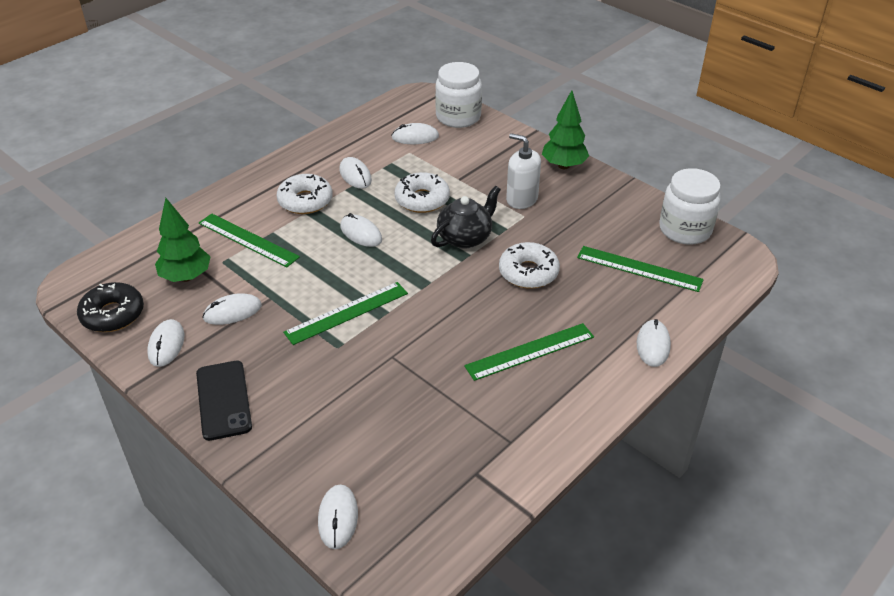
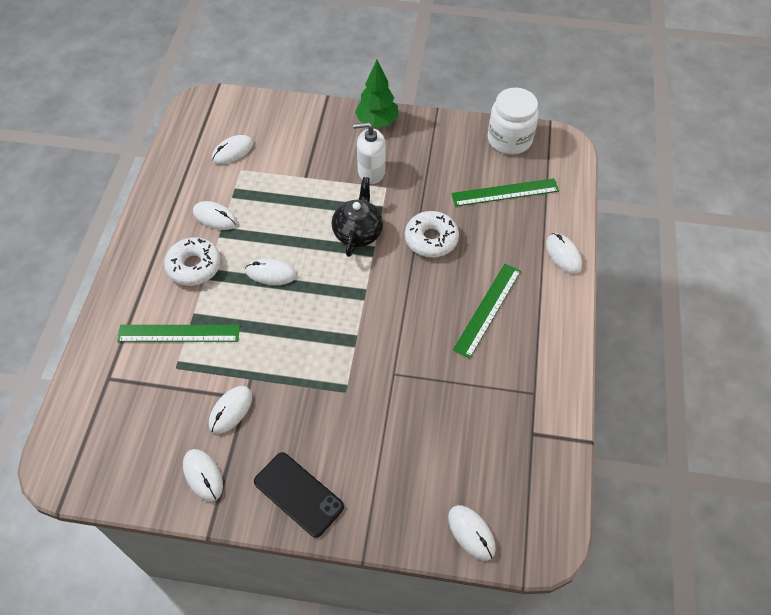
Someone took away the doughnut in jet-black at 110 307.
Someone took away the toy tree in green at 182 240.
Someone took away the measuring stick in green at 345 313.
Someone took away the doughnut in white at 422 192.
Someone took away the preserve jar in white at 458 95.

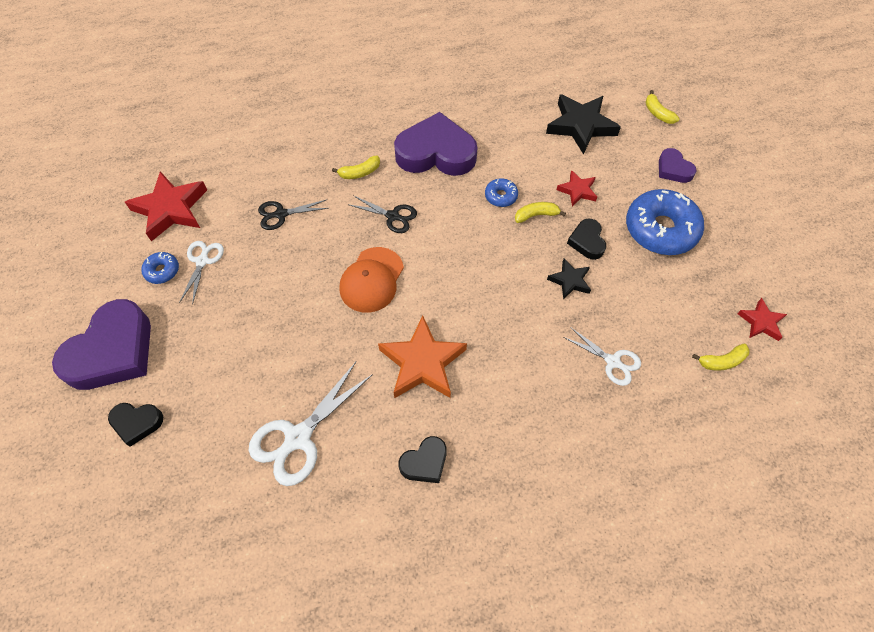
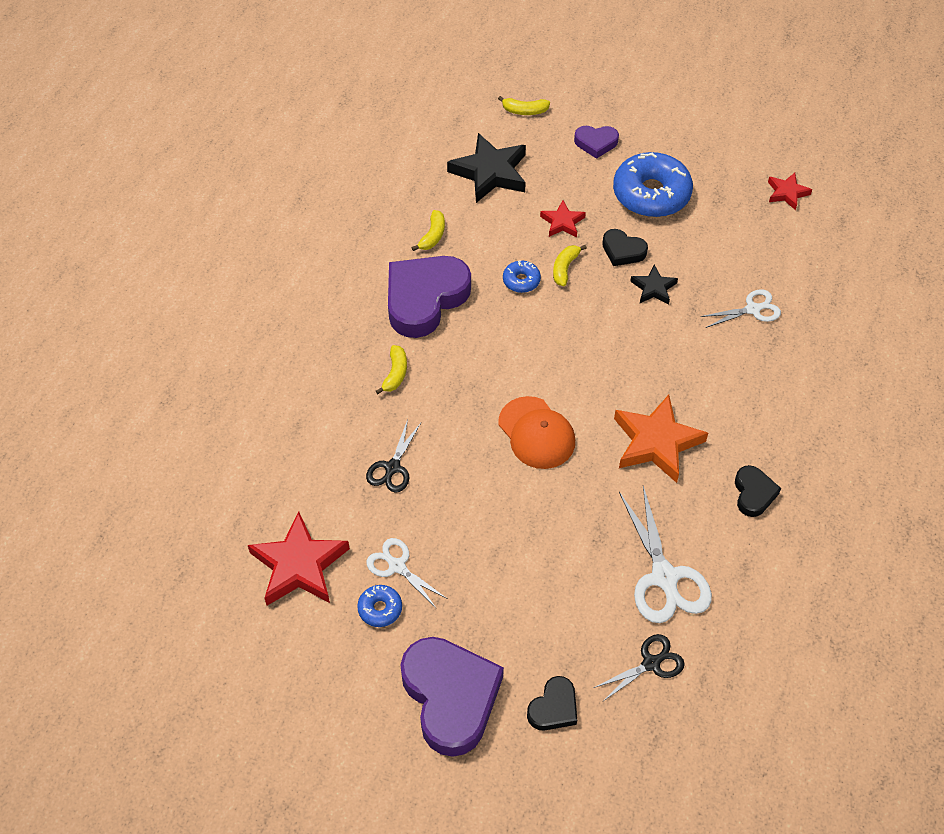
Someone carried the banana in golden from 721 357 to 428 230.
Someone carried the shears in jet-black from 383 214 to 639 668.

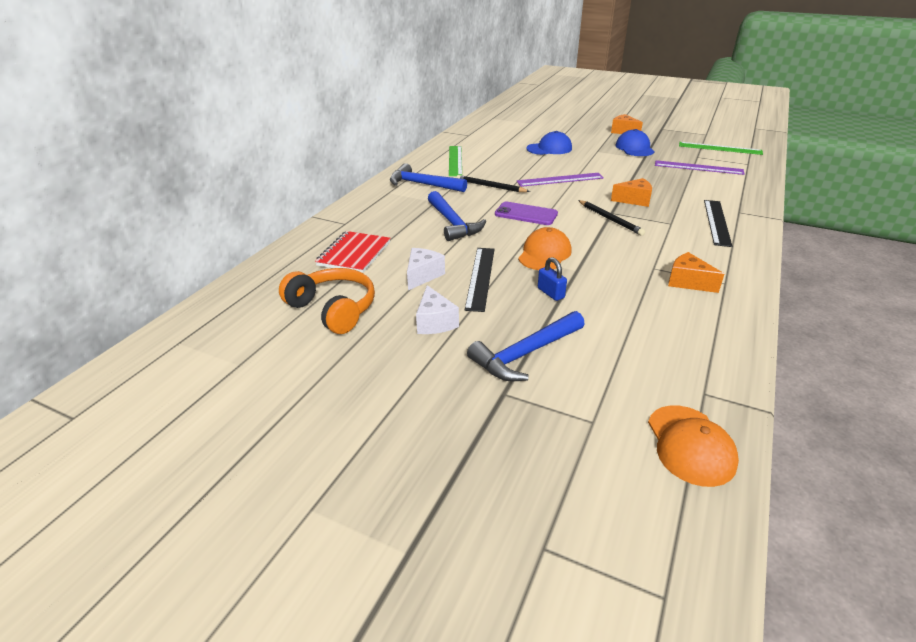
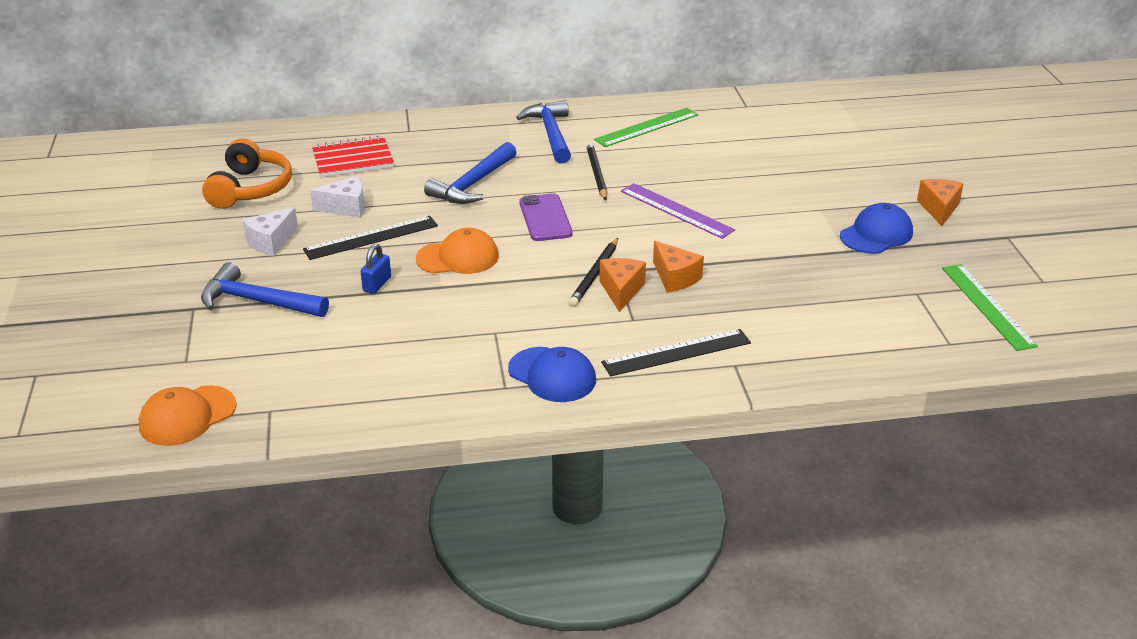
Someone carried the baseball cap in royal blue from 549 143 to 552 374.
Someone carried the cheese in bright orange from 696 272 to 623 285.
Someone took away the measuring stick in royal purple at 699 167.

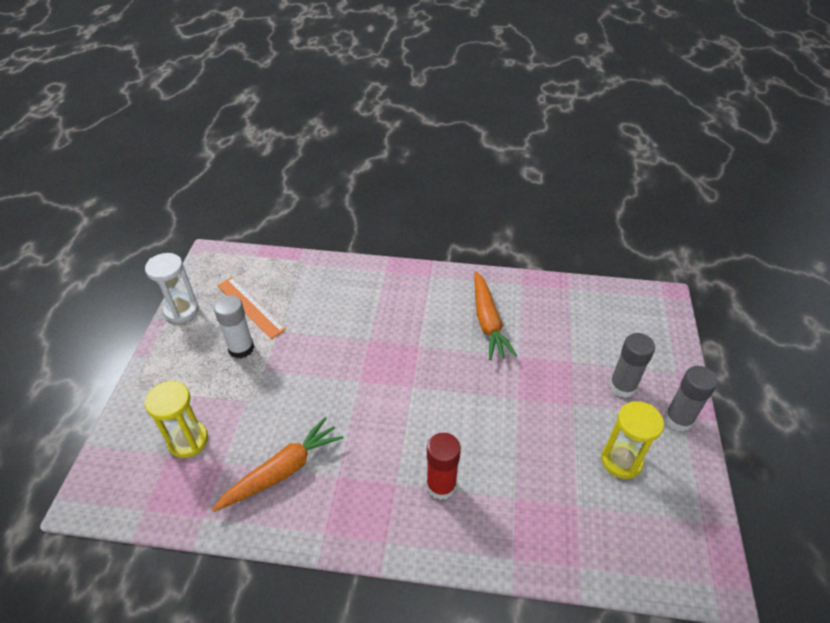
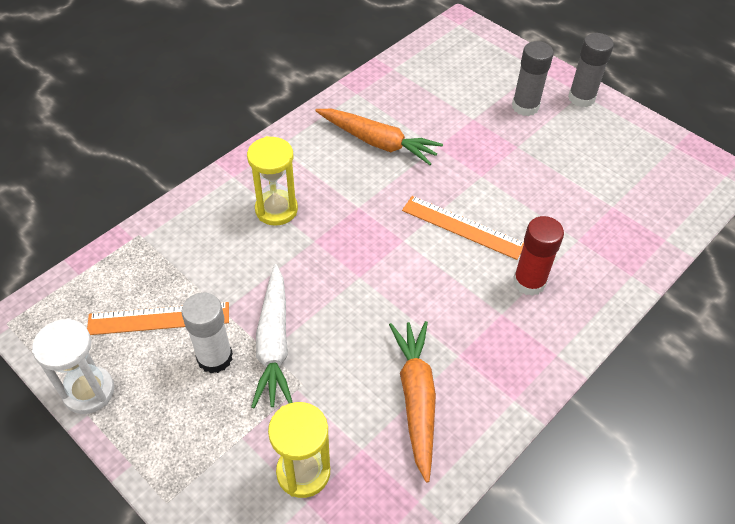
Someone carried the hourglass in golden from 632 440 to 272 181.
Someone put down the root vegetable in white at 272 336.
Someone put down the measuring stick in bright orange at 463 228.

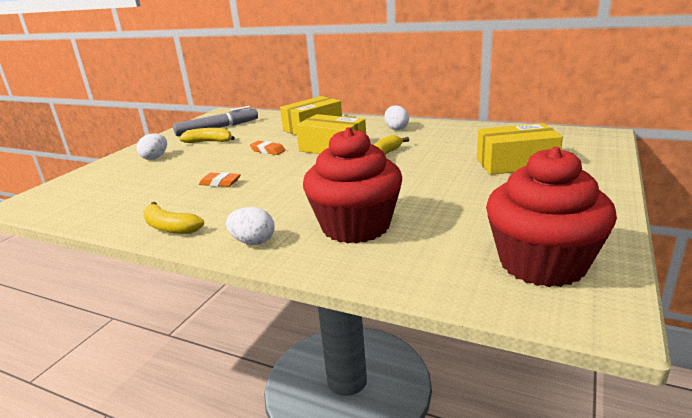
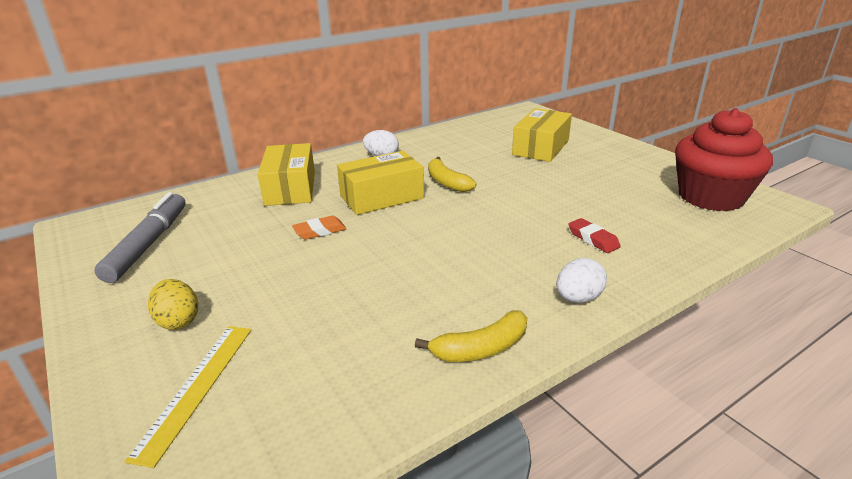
Someone put down the measuring stick in golden at 188 397.
Someone repainted the egg shape in white at 152 146, which became the egg shape in golden at 173 304.
Someone swapped the fairy cake in crimson at 352 185 for the pencil eraser in crimson at 595 235.
Someone took away the banana in golden at 207 135.
Someone took away the pencil eraser in bright orange at 220 179.

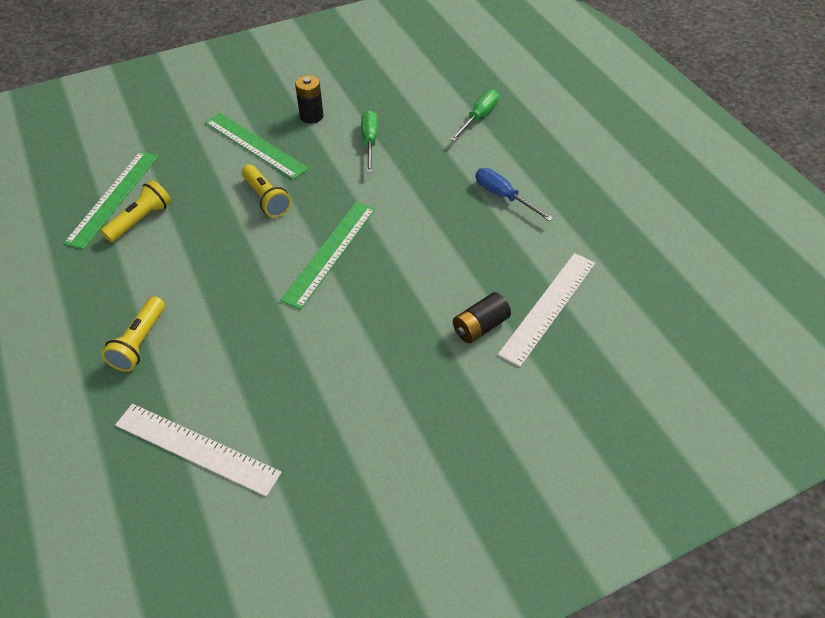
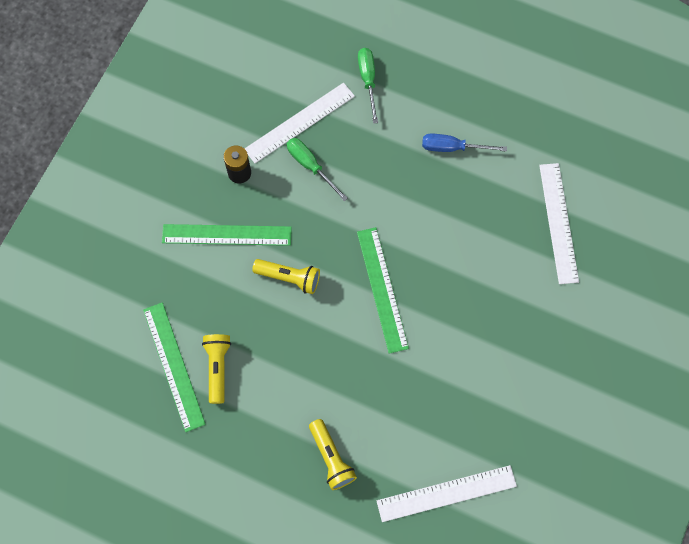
Someone put down the measuring stick in white at 299 123.
Someone took away the battery in jet-black at 482 317.

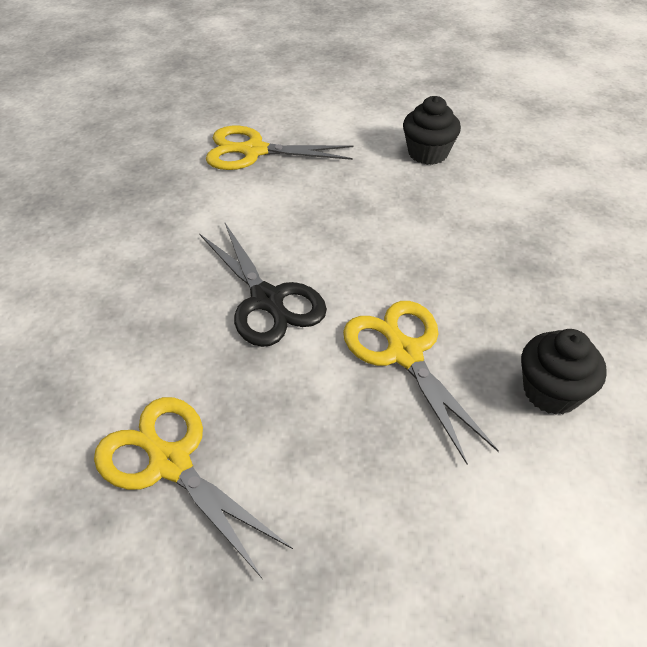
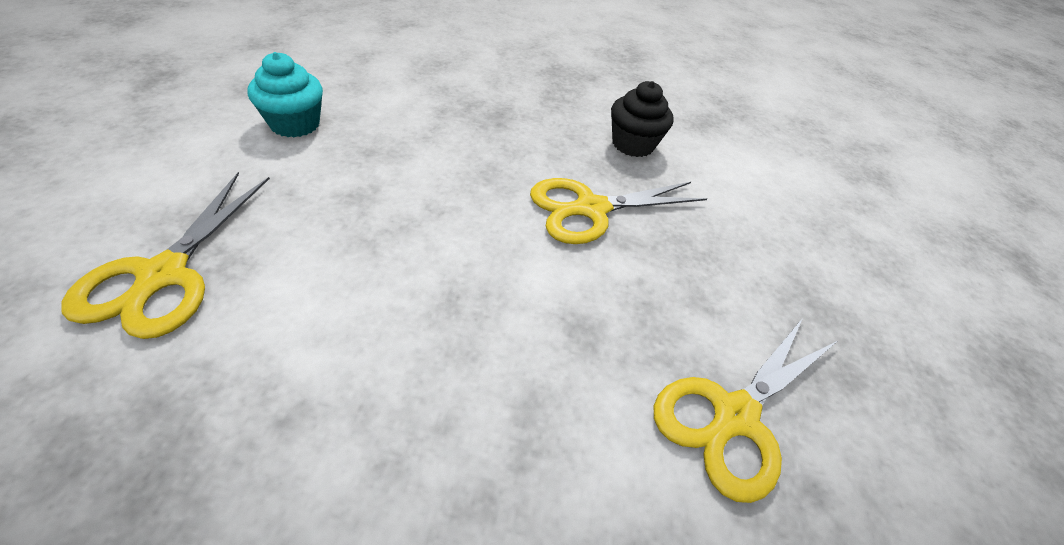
Someone repainted the fairy cake in jet-black at 432 130, which became the fairy cake in aqua at 285 94.
Someone took away the shears in jet-black at 263 285.

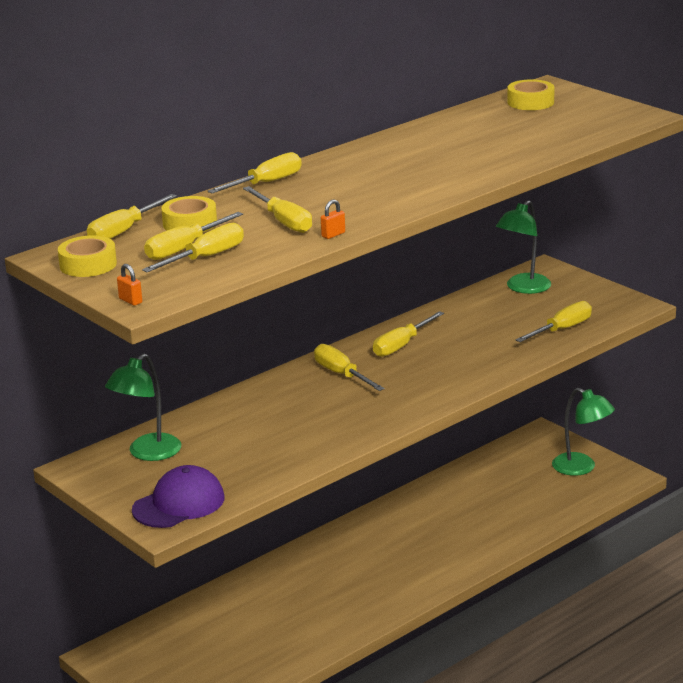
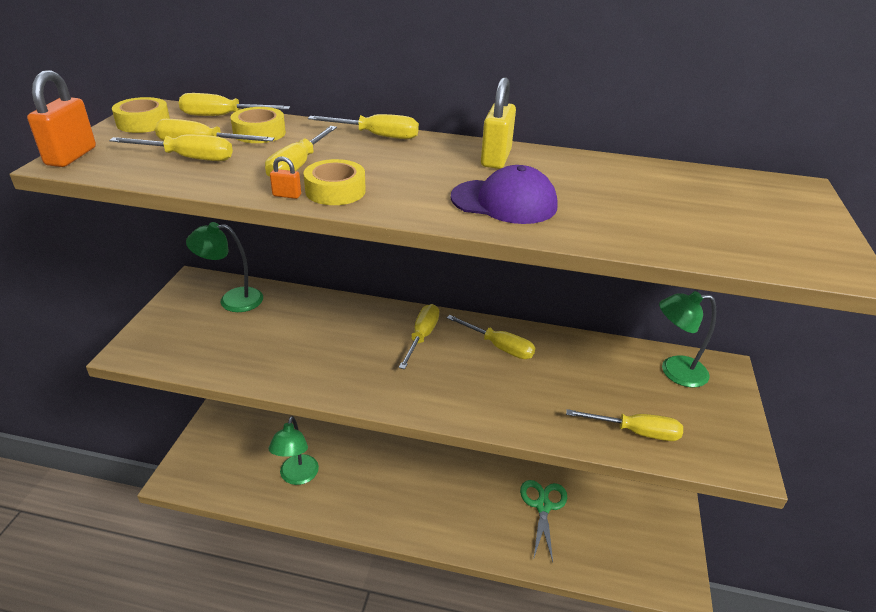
Someone scaled the padlock in bright orange at 129 285 by 2.19.
Someone carried the reading lamp in green from 583 432 to 294 450.
Someone carried the roll of tape in golden from 531 94 to 335 182.
Someone rotated the hand screwdriver in golden at 408 334 by 150 degrees counterclockwise.
Someone carried the baseball cap in royal purple from 178 496 to 503 194.
Someone put down the padlock in golden at 498 123.
Someone put down the shears in green at 543 521.

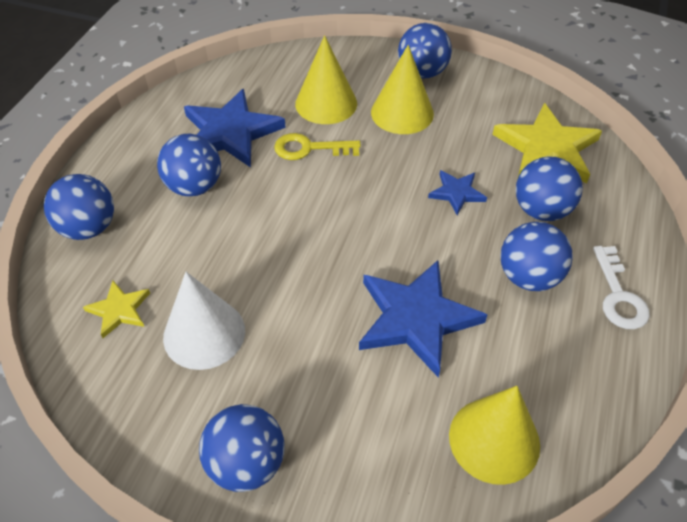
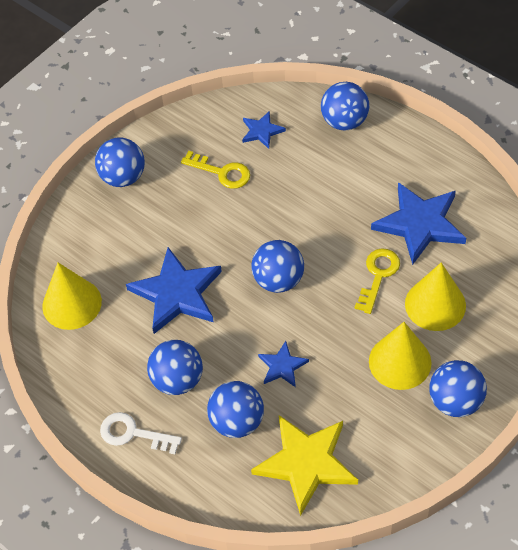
Someone swapped the cone shape in white at 204 321 for the door key in golden at 215 170.
Someone repainted the star shape in golden at 116 309, which became the star shape in royal blue at 264 130.
Someone carried the play ball in royal blue from 189 165 to 277 266.

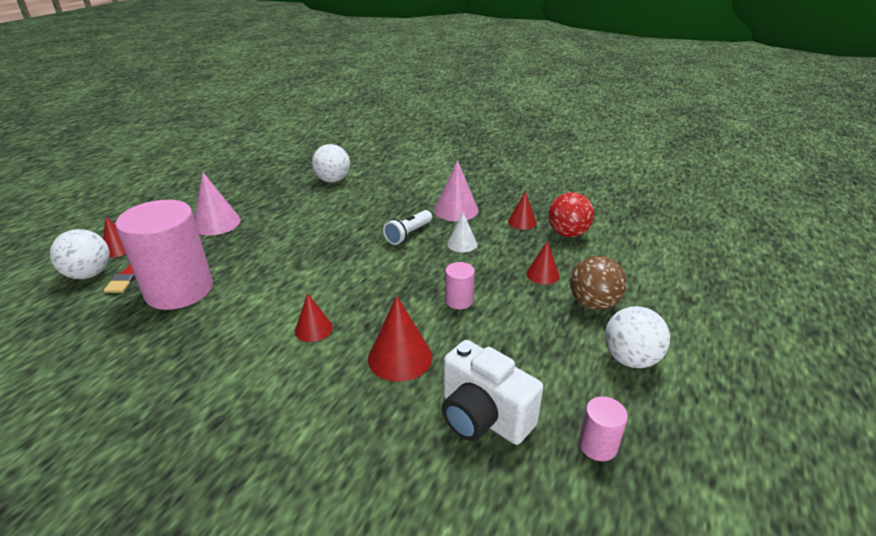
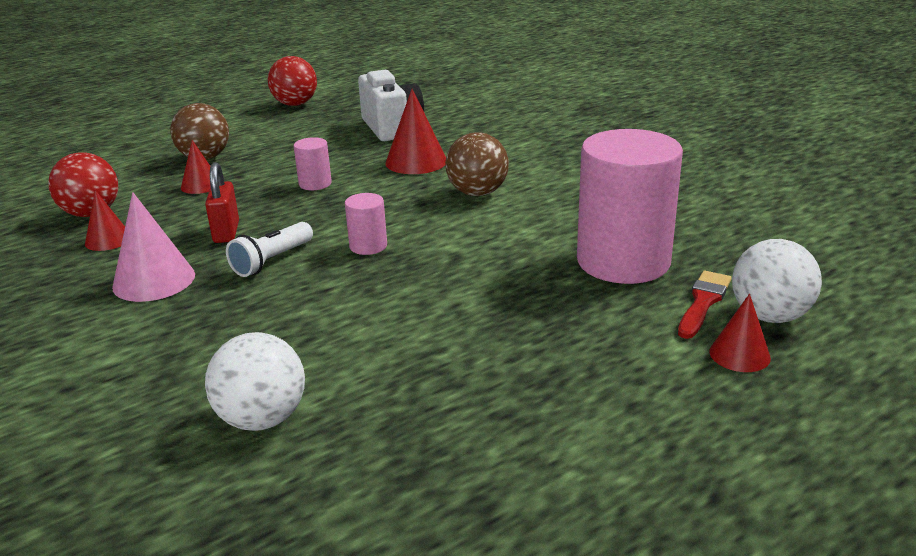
Someone swapped the cone shape in white at 462 232 for the padlock in crimson at 222 202.
Someone rotated the pocket torch in white at 407 227 by 150 degrees clockwise.
Someone put down the play ball in crimson at 292 81.
Someone carried the cylinder shape in rosy from 603 428 to 366 224.
Someone swapped the cone shape in crimson at 314 317 for the play ball in dark brown at 477 164.
Someone took away the cone shape in rosy at 217 204.
Someone took away the play ball in white at 637 337.

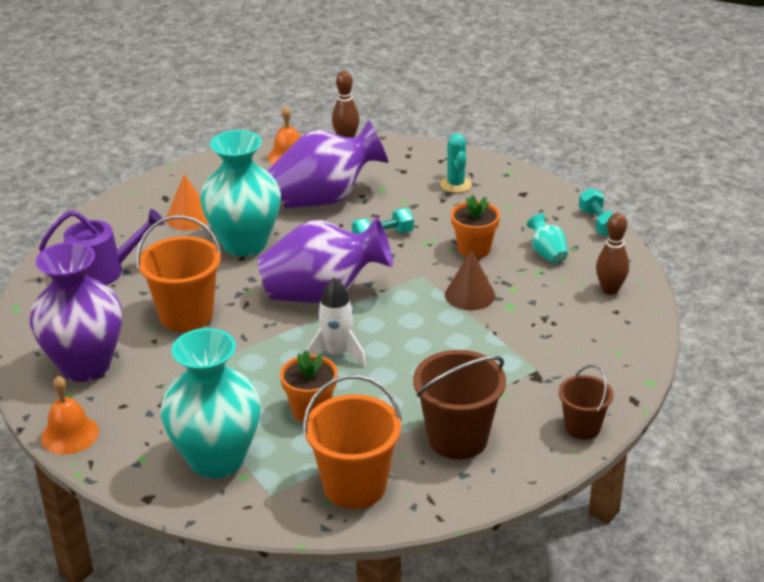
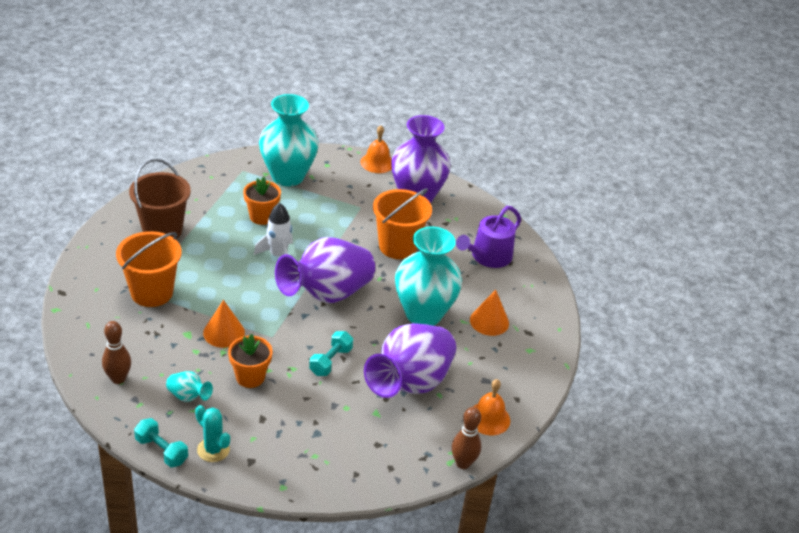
Someone carried the bucket in bright orange from 352 442 to 149 269.
Someone carried the prickly plant in aqua from 456 163 to 212 433.
Someone repainted the cone shape in dark brown at 470 279, which became the cone shape in bright orange at 224 324.
Someone took away the bucket in dark brown at 586 402.

